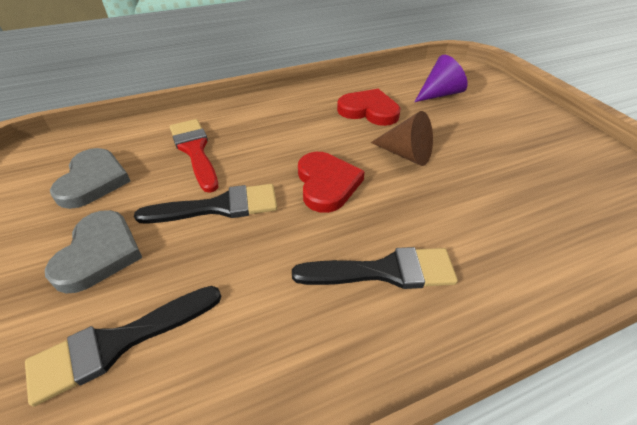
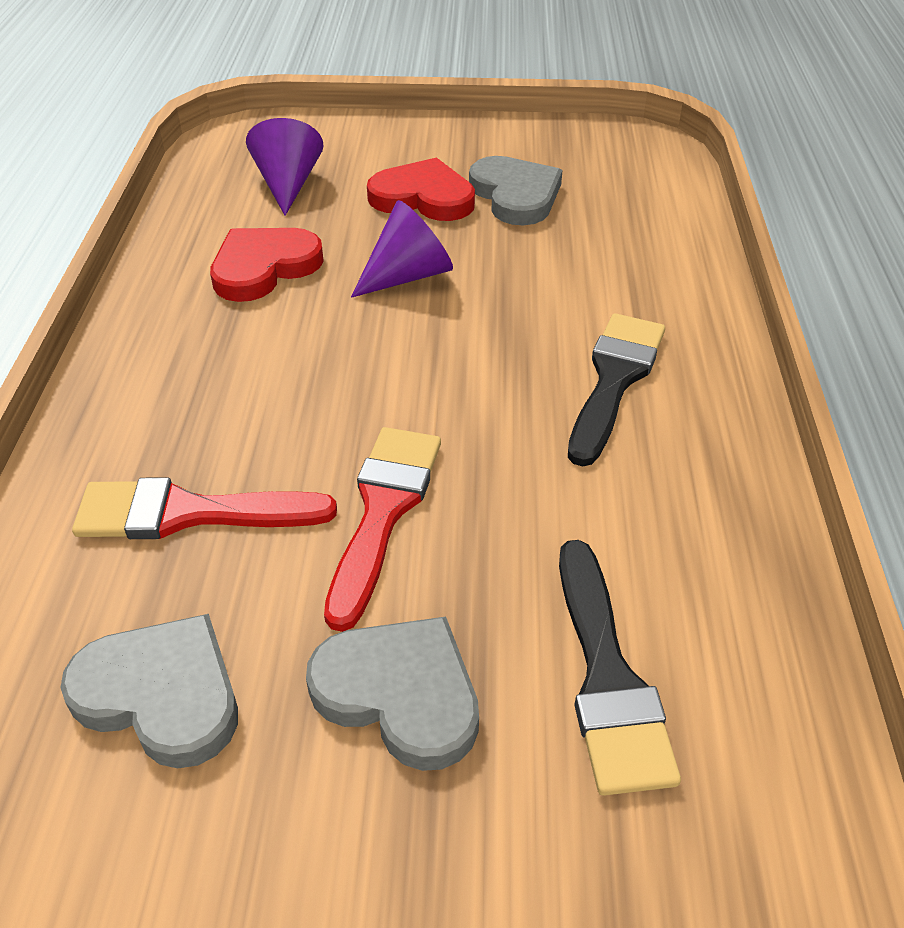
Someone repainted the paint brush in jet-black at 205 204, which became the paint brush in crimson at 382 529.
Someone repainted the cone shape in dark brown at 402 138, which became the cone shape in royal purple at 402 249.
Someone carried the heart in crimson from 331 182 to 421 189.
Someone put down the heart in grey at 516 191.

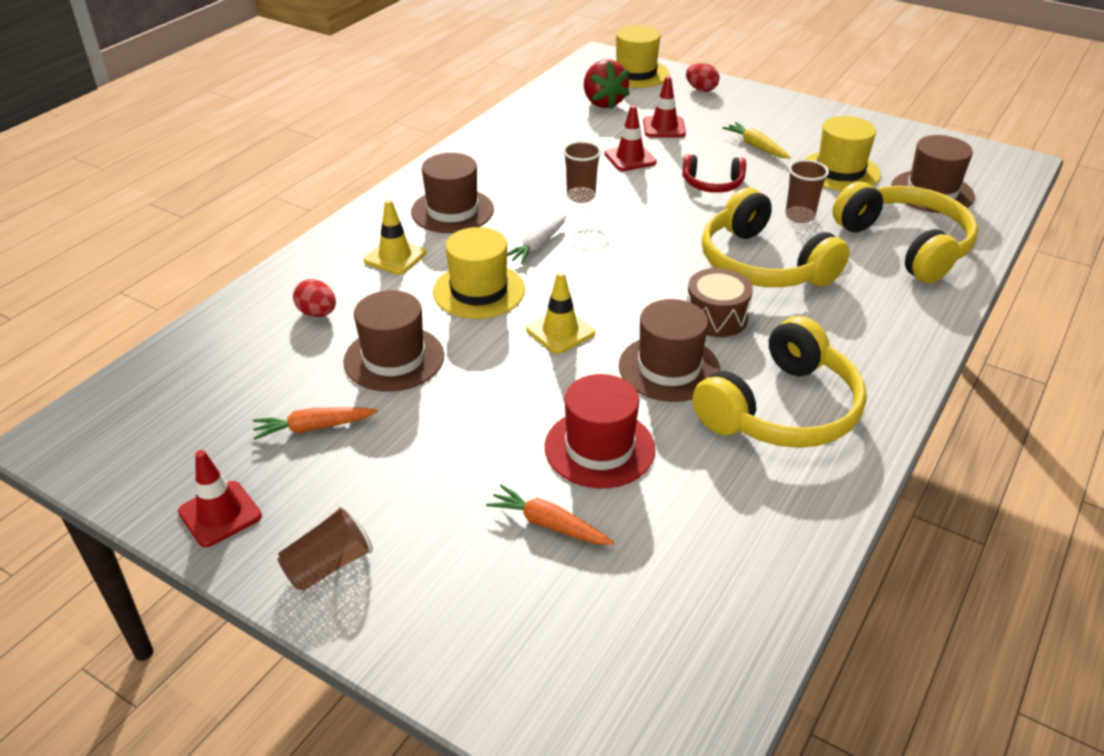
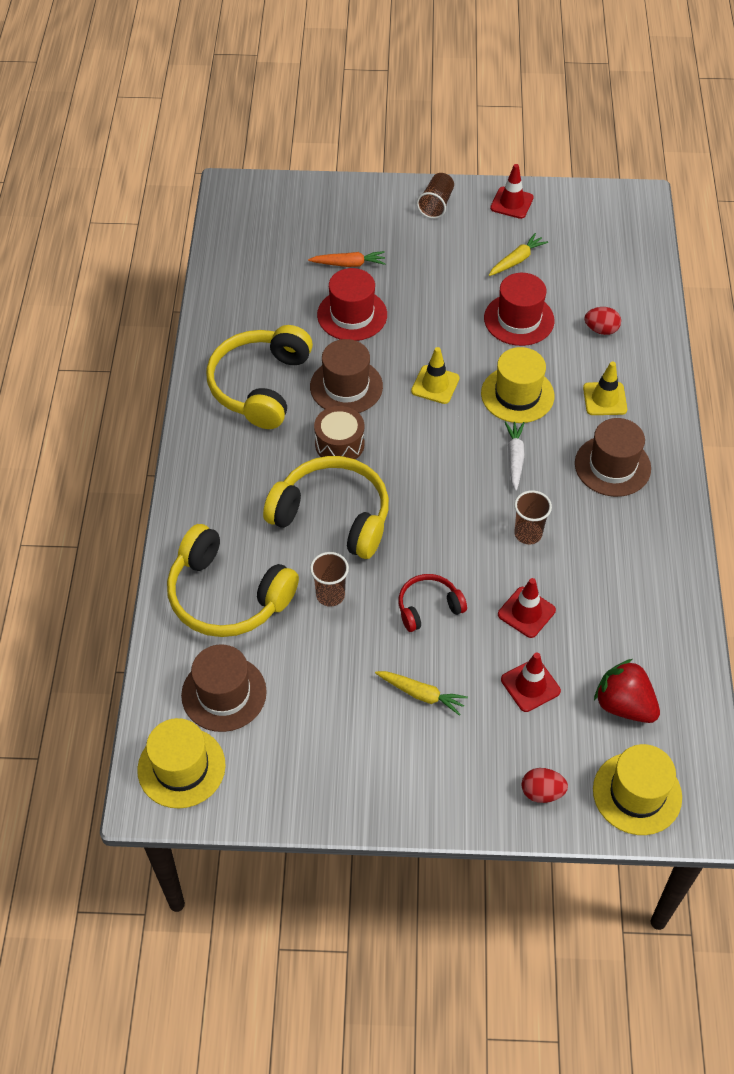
Someone carried the top hat in golden from 842 153 to 181 763.
Someone repainted the top hat in dark brown at 393 341, which became the top hat in crimson at 519 309.
Someone repainted the root vegetable in bright orange at 315 423, which became the root vegetable in golden at 518 254.

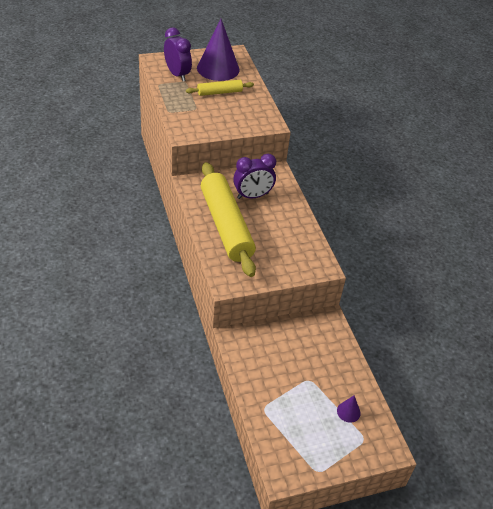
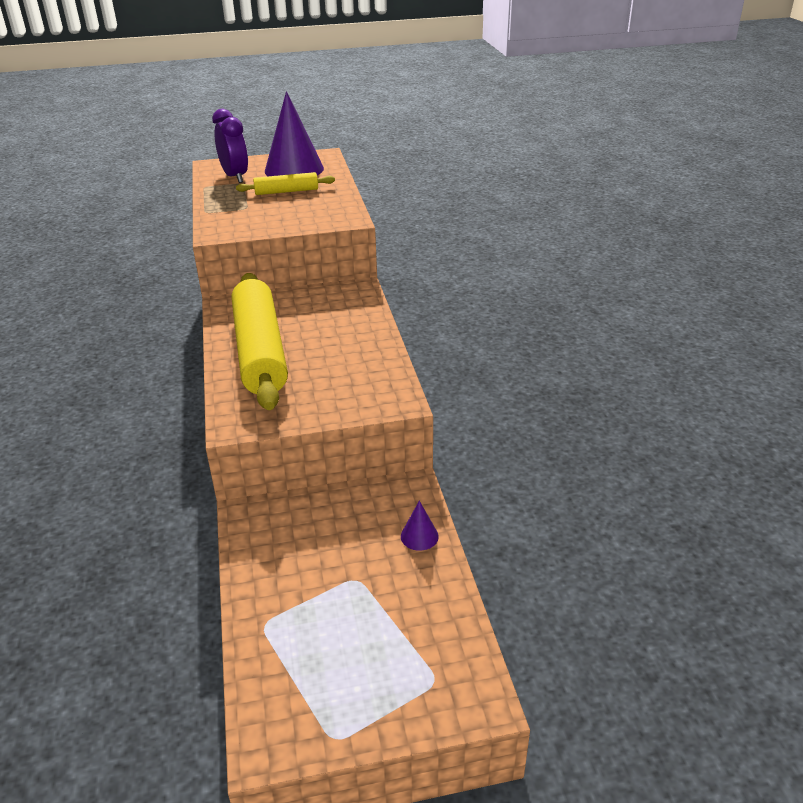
Someone carried the cone shape in royal purple from 349 409 to 420 526.
Someone took away the clock in royal purple at 254 176.

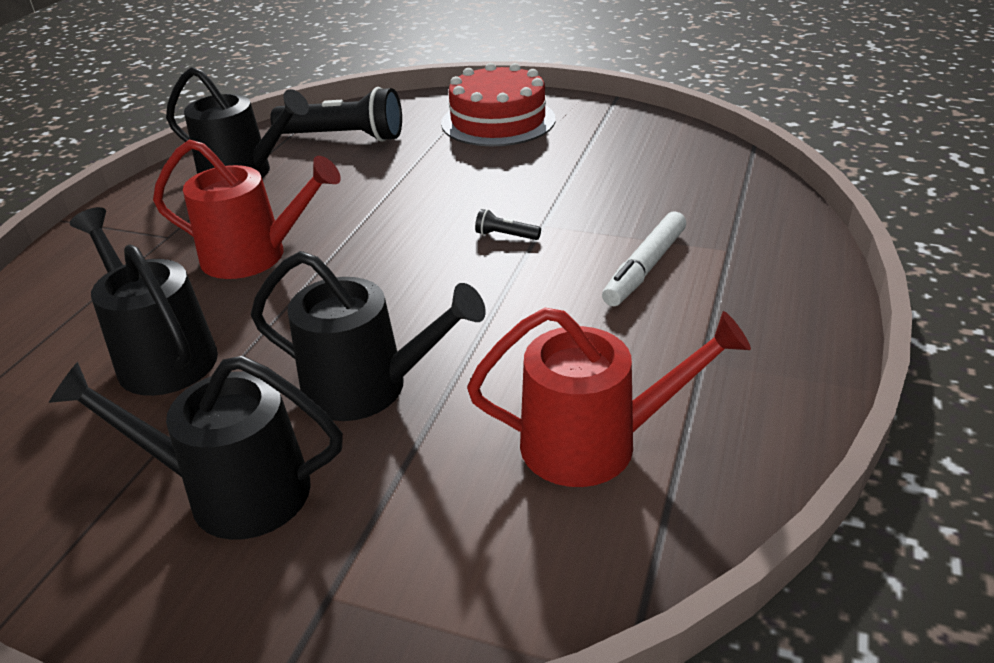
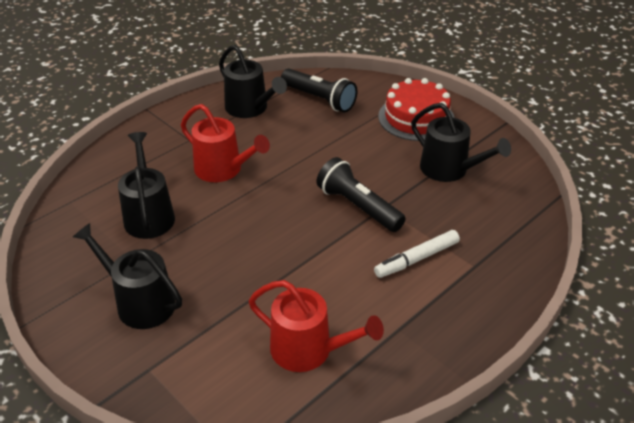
Someone scaled the pocket torch in jet-black at 508 224 by 2.47.
Someone carried the watering pot in jet-black from 368 336 to 461 142.

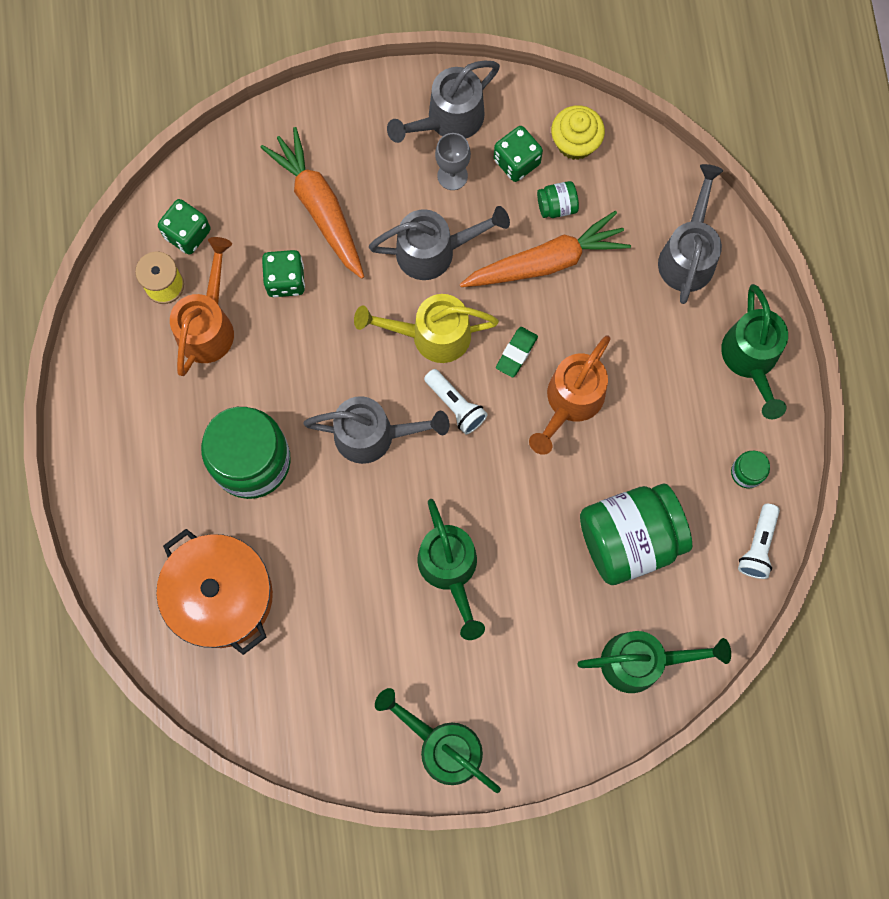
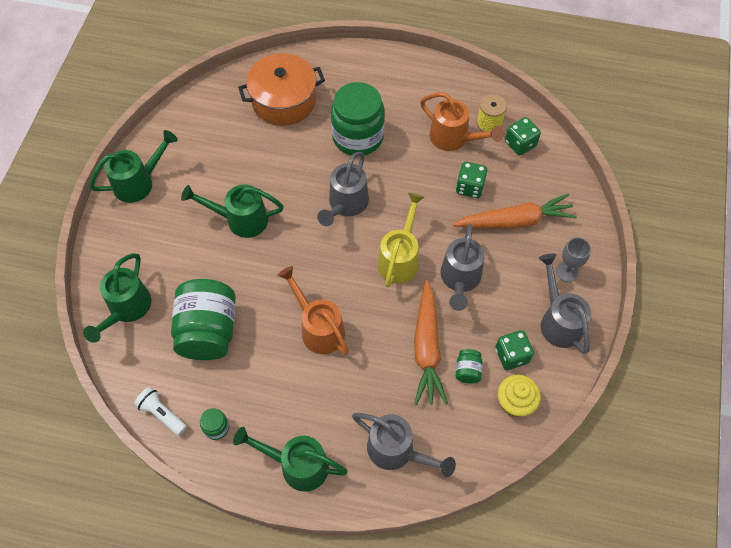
Someone carried the wine glass in grey from 453 161 to 573 259.
Someone took away the pocket torch in white at 456 402.
Someone took away the pencil eraser in green at 517 352.

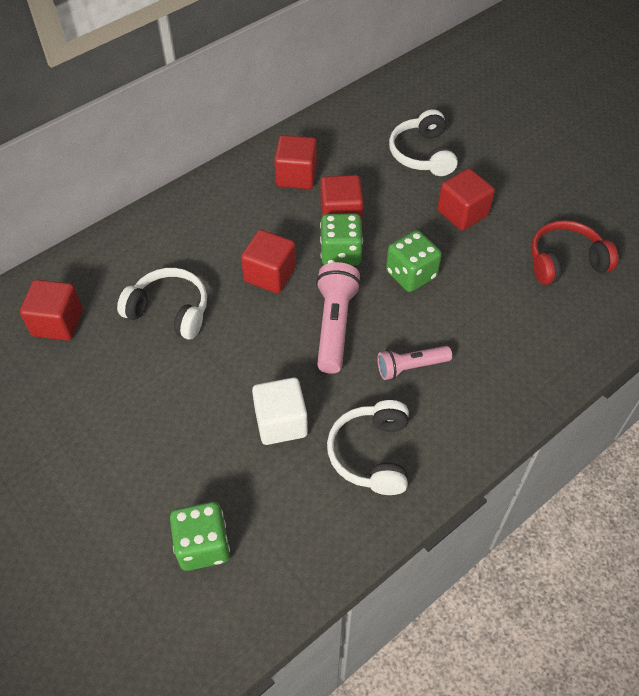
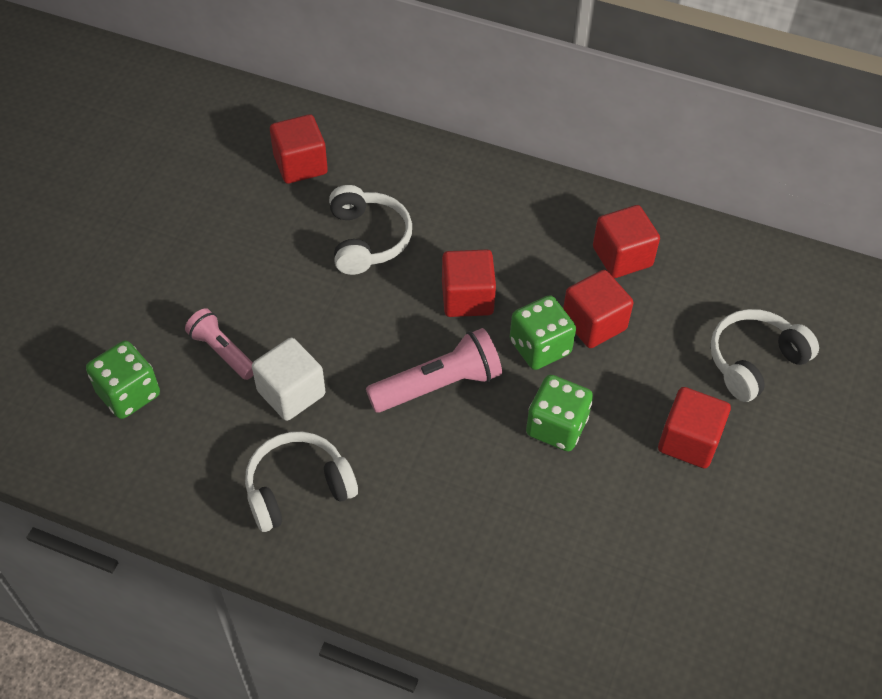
Someone carried the pocket torch in rosy from 414 363 to 219 344.
Someone took away the headset in crimson at 574 252.

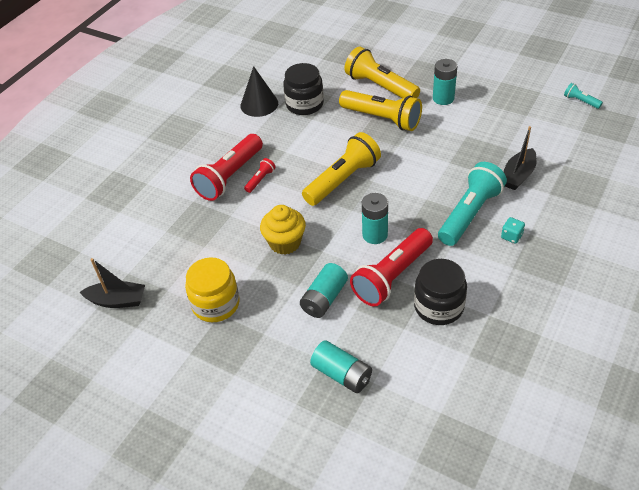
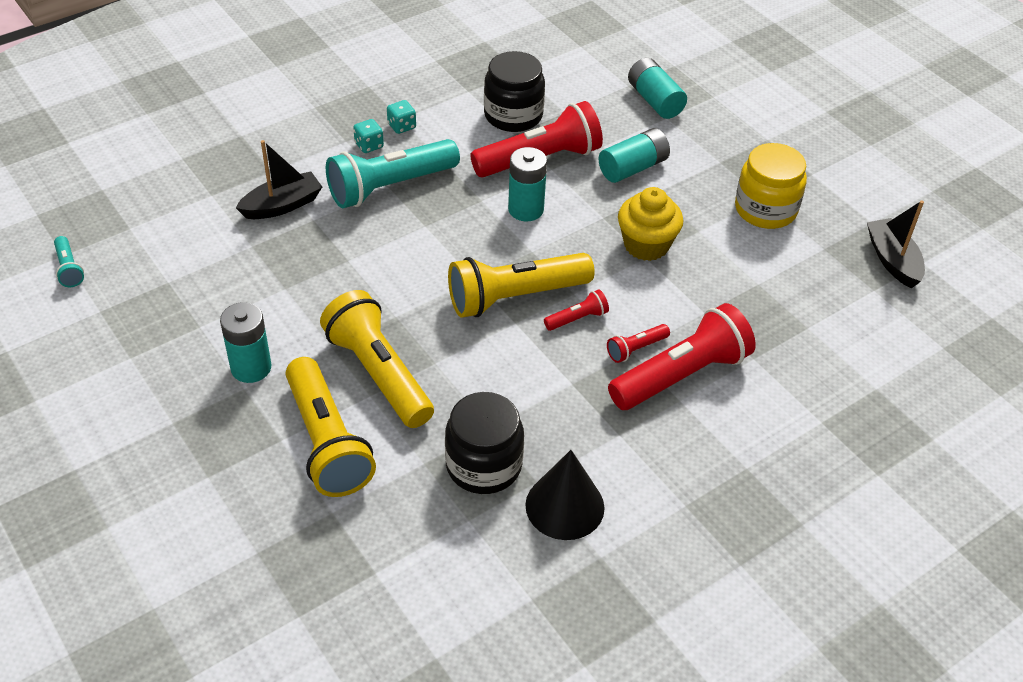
Someone put down the die in aqua at 401 117.
Someone put down the pocket torch in crimson at 576 310.
Someone rotated the boat in jet-black at 112 283 by 45 degrees clockwise.

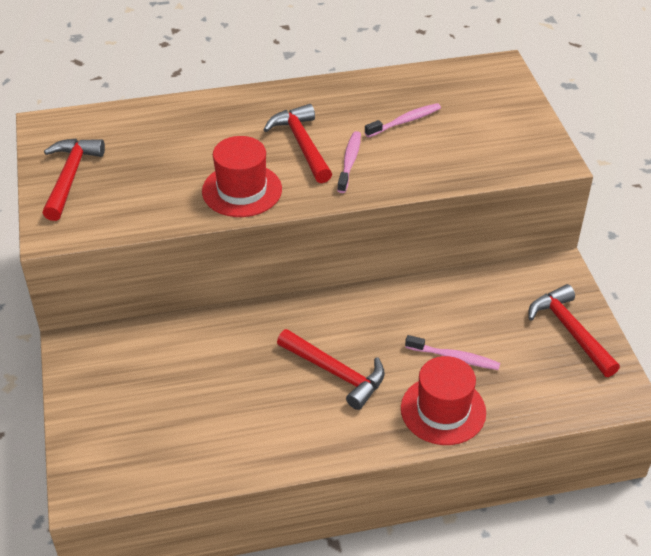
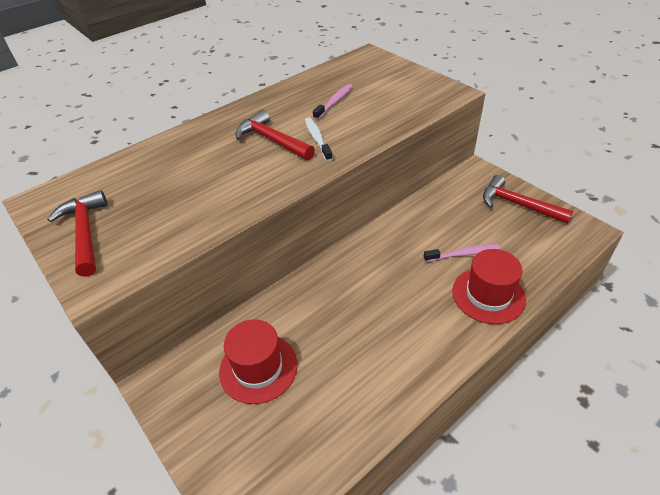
Someone carried the top hat in crimson from 242 176 to 258 361.
Someone repainted the tooth brush in rosy at 349 162, which became the tooth brush in white at 319 140.
Someone took away the claw hammer in crimson at 331 369.

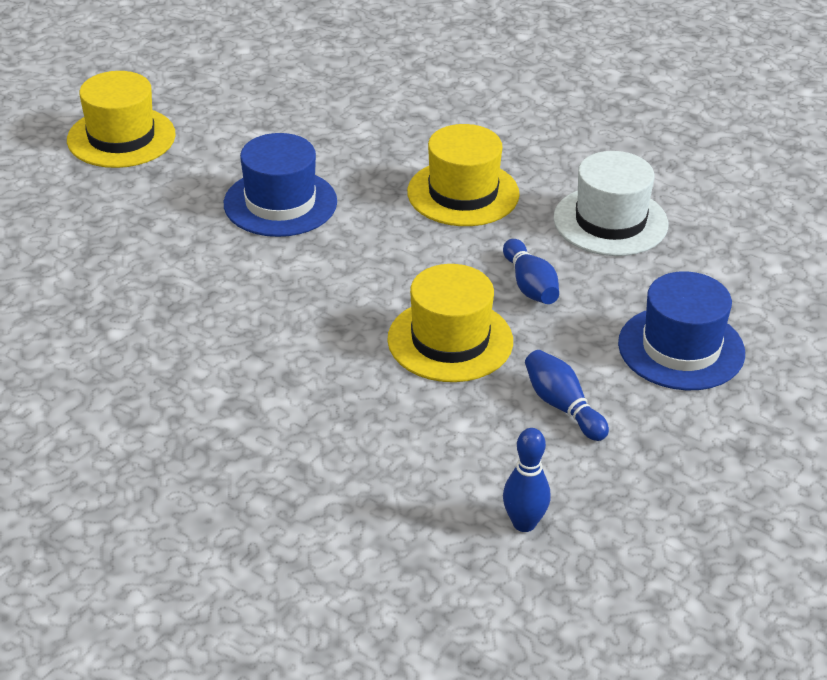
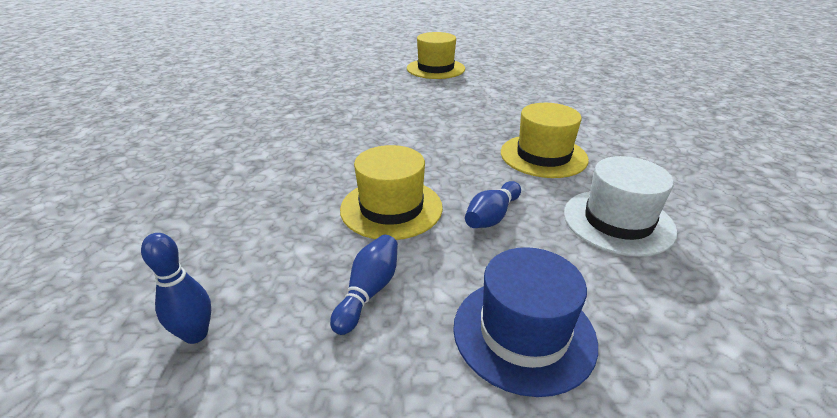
Someone took away the top hat in royal blue at 280 185.

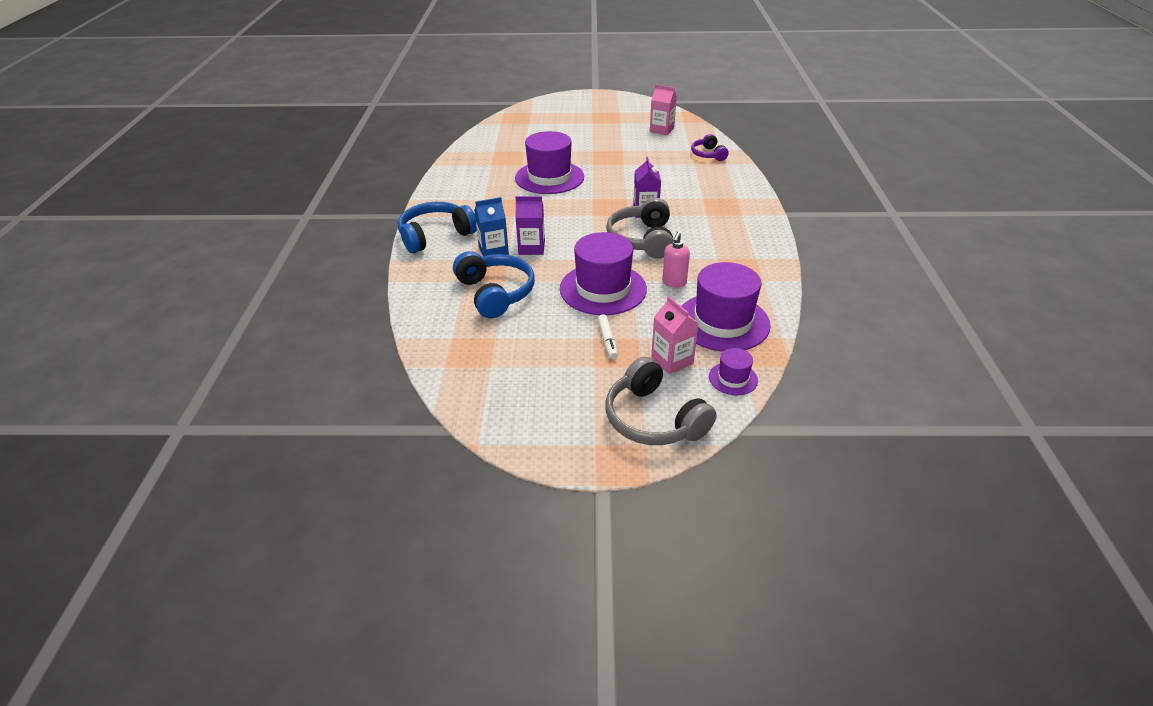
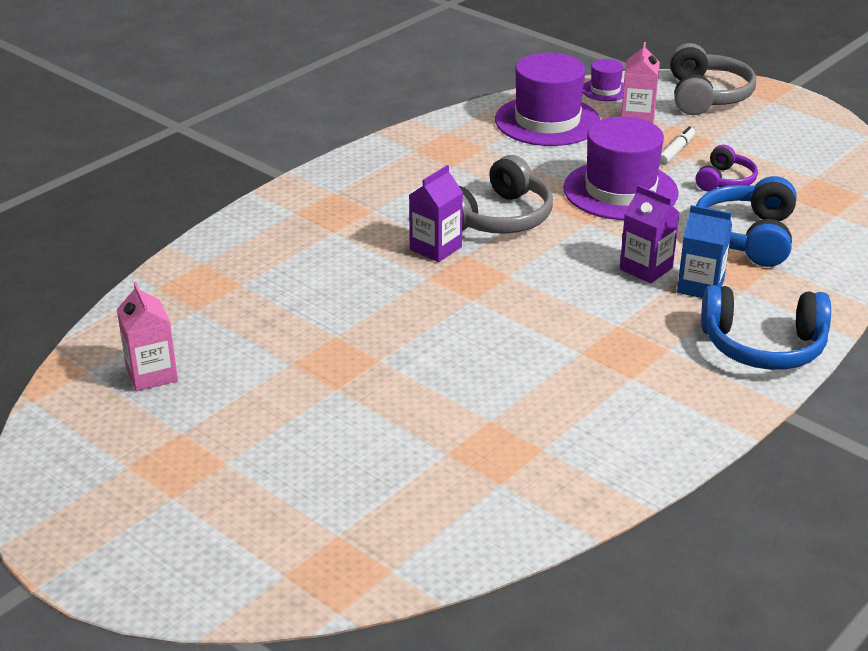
Someone carried the headset in royal purple from 710 147 to 727 168.
Someone took away the top hat in royal purple at 549 162.
Someone took away the soap dispenser in rosy at 676 260.

